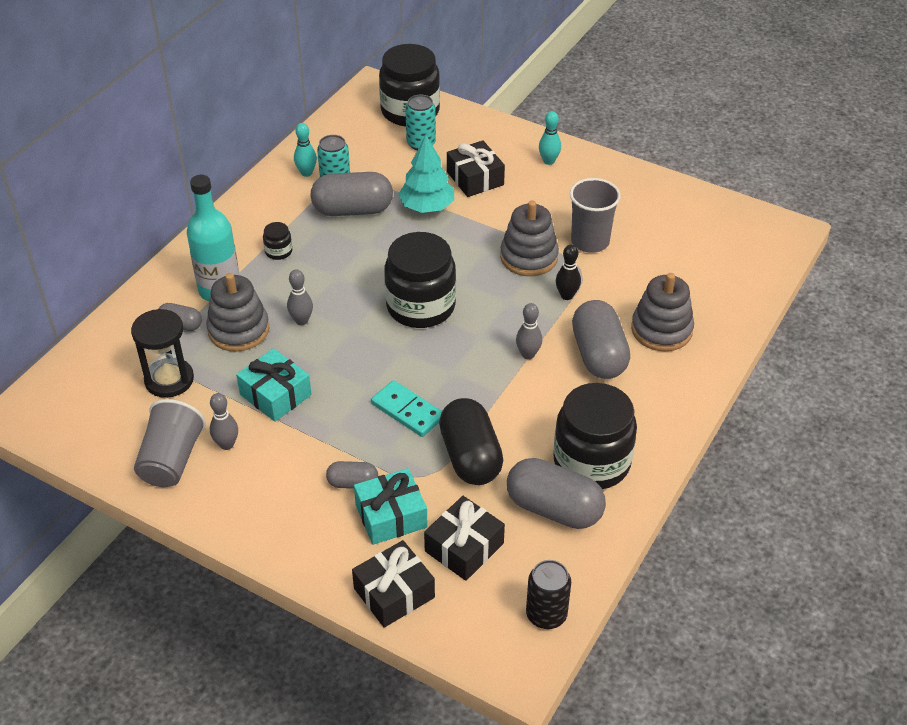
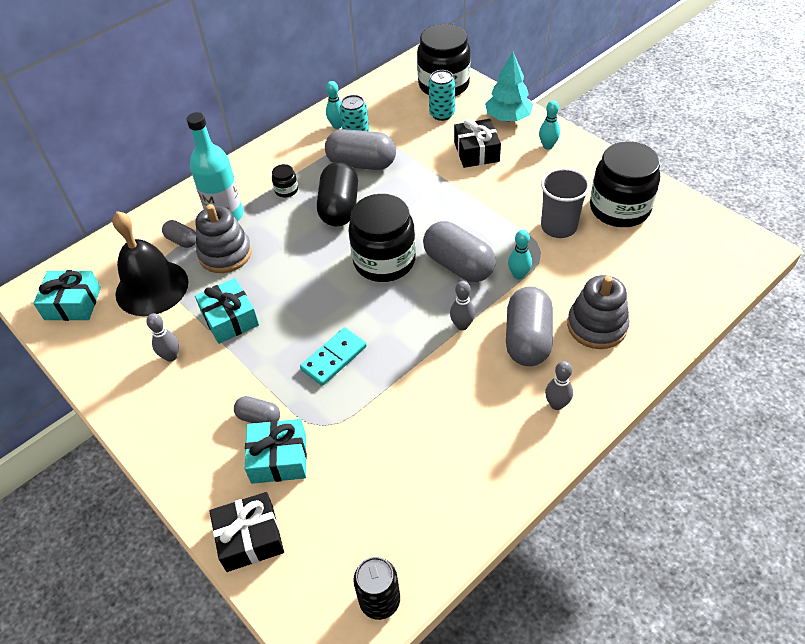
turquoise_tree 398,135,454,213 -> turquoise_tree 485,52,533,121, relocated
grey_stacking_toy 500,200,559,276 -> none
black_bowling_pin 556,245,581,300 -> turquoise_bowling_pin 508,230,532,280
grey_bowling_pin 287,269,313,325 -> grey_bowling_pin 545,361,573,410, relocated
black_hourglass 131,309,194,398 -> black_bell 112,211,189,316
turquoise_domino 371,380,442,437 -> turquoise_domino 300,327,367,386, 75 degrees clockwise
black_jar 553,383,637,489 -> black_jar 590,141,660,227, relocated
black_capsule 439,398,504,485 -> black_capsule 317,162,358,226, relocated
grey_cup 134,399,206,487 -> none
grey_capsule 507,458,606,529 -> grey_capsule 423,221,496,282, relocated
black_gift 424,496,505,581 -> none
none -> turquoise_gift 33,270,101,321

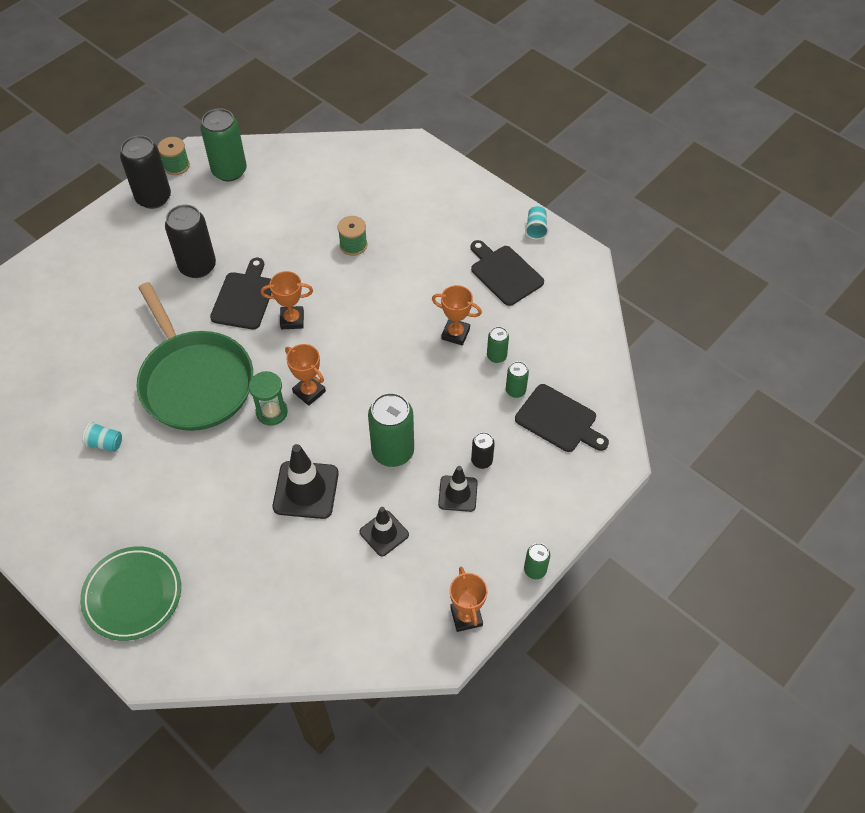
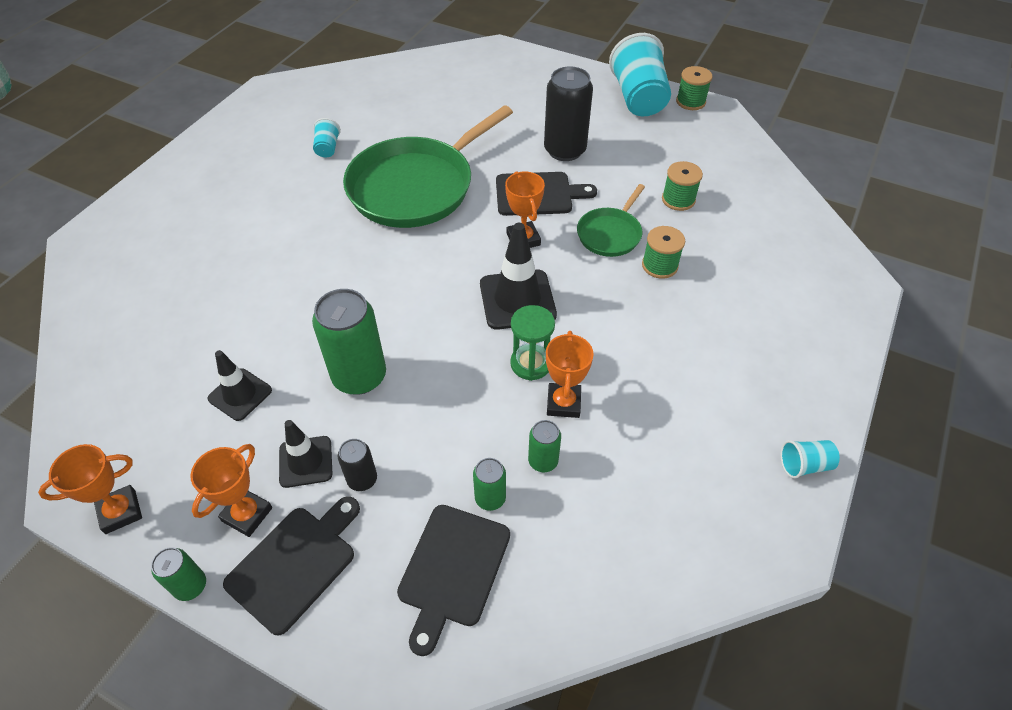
green_can 200,108,247,181 -> none
black_can 120,135,171,209 -> turquoise_cup 609,33,671,116
black_cutting_board 471,240,544,306 -> black_cutting_board 223,496,360,635, relocated
orange_trophy 285,344,326,406 -> orange_trophy 190,444,272,537, relocated
green_hourglass 249,371,288,426 -> green_hourglass 510,305,555,381, relocated
black_traffic_cone 273,444,339,519 -> black_traffic_cone 480,223,557,330, relocated
green_plate 80,546,181,641 -> none
none -> green_spool 662,161,703,211
none -> green_pan 577,184,645,257

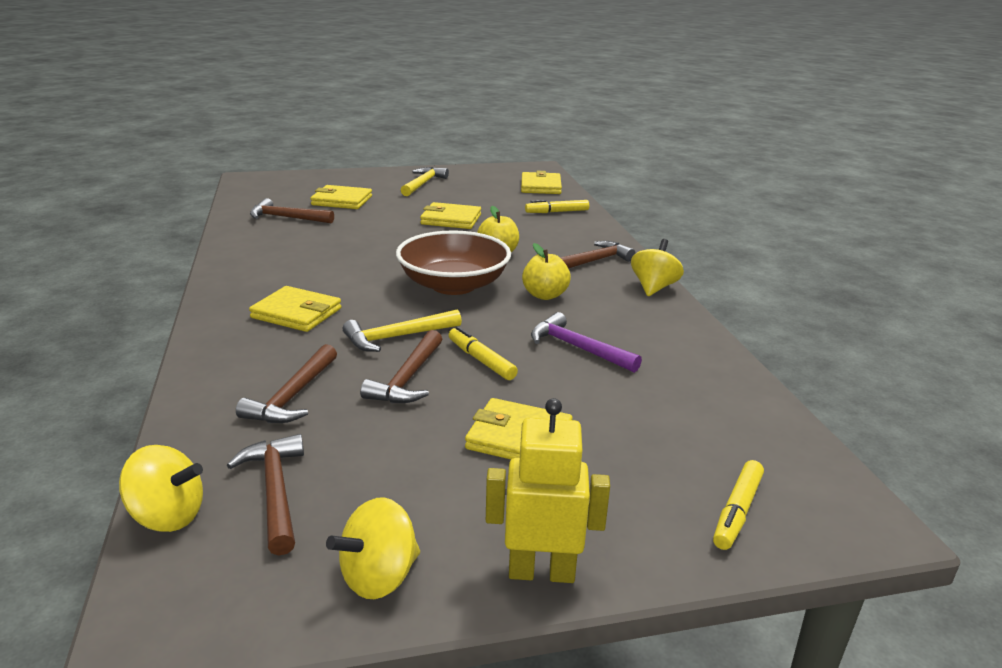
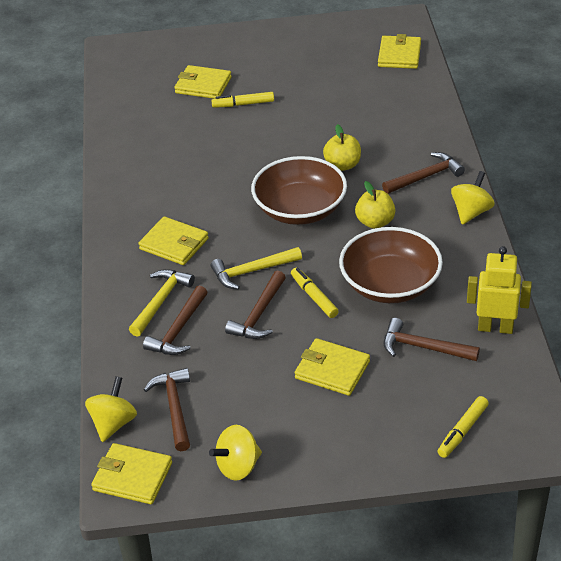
yellow_hammer 401,167,449,196 -> yellow_hammer 129,269,195,337, relocated
brown_hammer 250,198,334,223 -> brown_hammer 383,318,480,361, relocated
yellow_marker 525,200,589,213 -> yellow_marker 211,92,274,108, relocated
yellow_wallet 420,202,481,229 -> yellow_wallet 91,443,172,504, relocated
purple_hammer 531,312,642,373 -> brown_bowl 339,227,443,303
yellow_robot 486,398,610,583 -> yellow_robot 467,246,532,334, relocated
yellow_spinning_top 119,445,203,532 -> yellow_spinning_top 85,376,137,442, 90 degrees counterclockwise

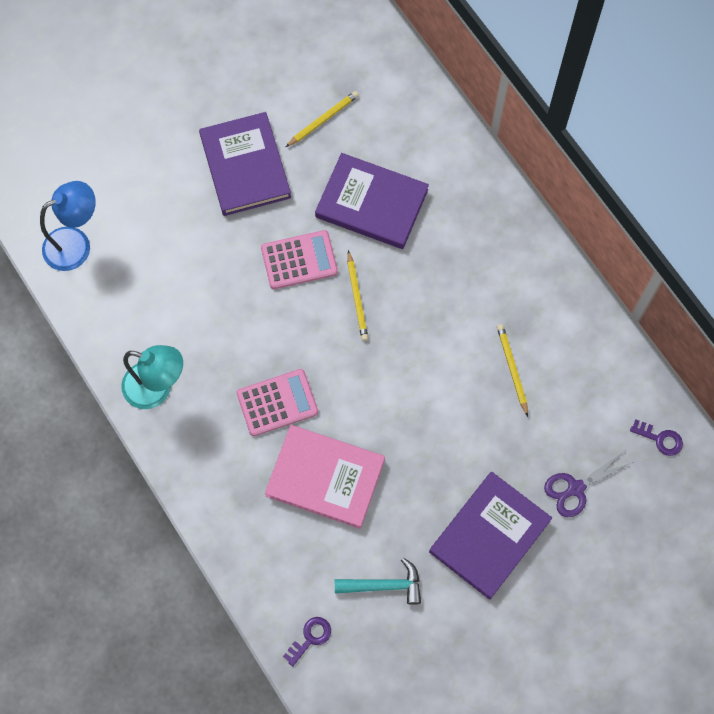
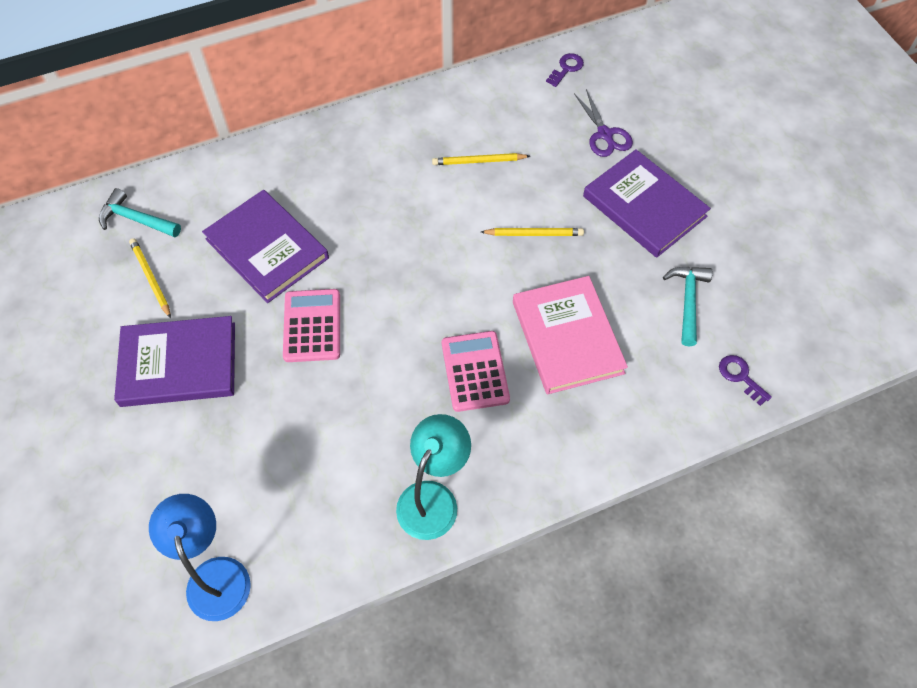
purple_book 315,153,429,249 -> purple_book 202,190,329,303, 75 degrees counterclockwise
yellow_pencil 347,250,368,341 -> yellow_pencil 481,228,584,236, relocated
pink_book 265,425,385,529 -> pink_book 513,276,628,395, 45 degrees counterclockwise
none -> turquoise_hammer 99,188,181,237

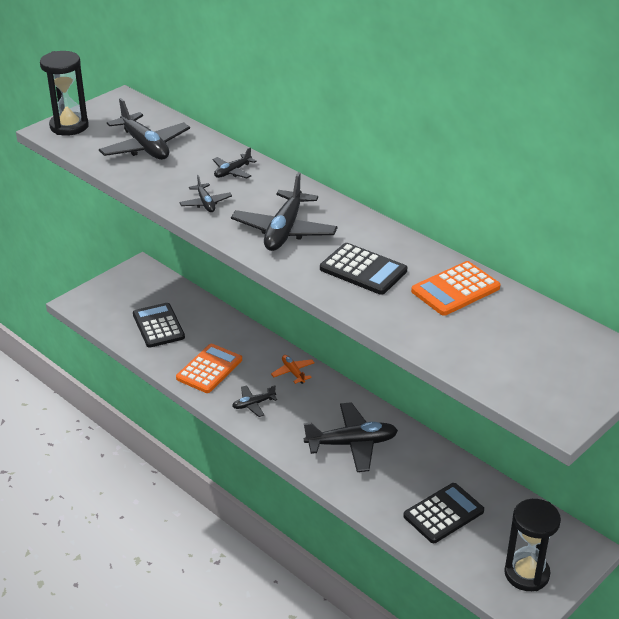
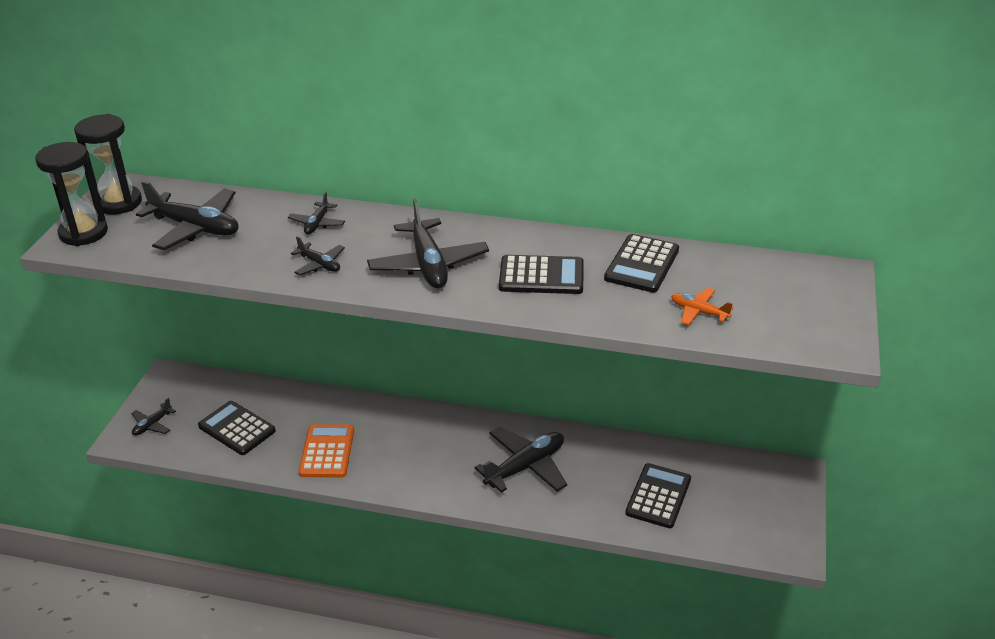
orange_calculator 411,261,501,316 -> black_calculator 604,234,679,293
orange_plane 271,355,315,384 -> orange_plane 671,288,733,325, relocated
black_plane 232,385,278,417 -> black_plane 131,398,176,436, relocated
black_hourglass 504,499,561,591 -> black_hourglass 74,114,142,215, relocated

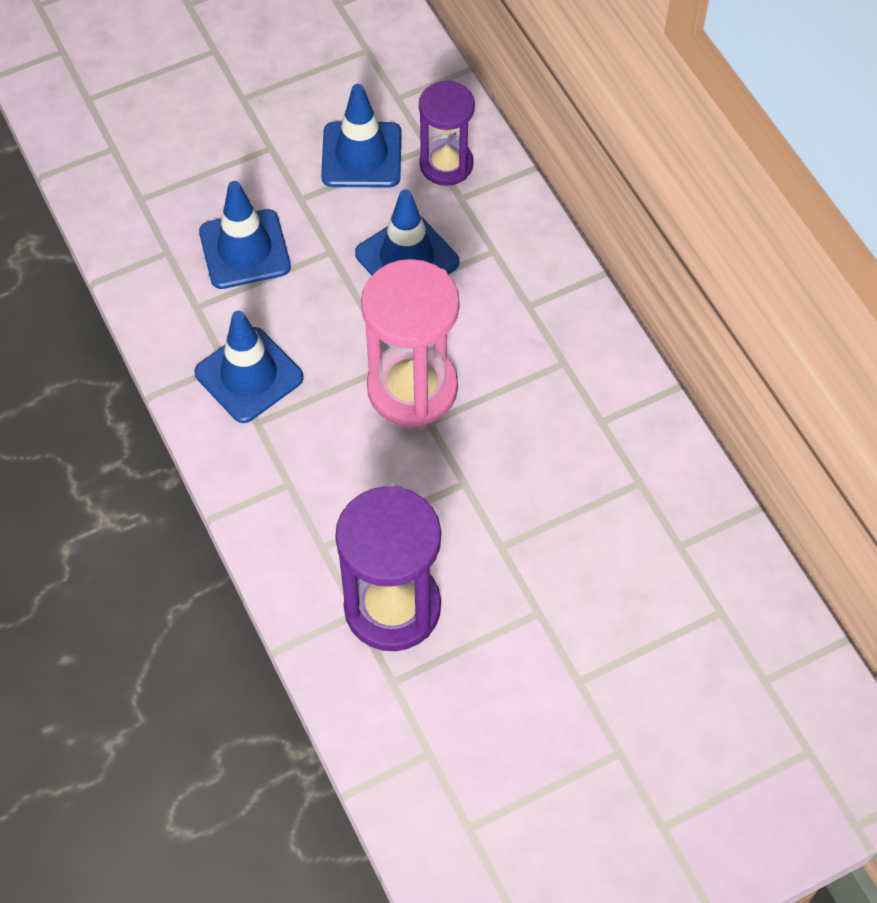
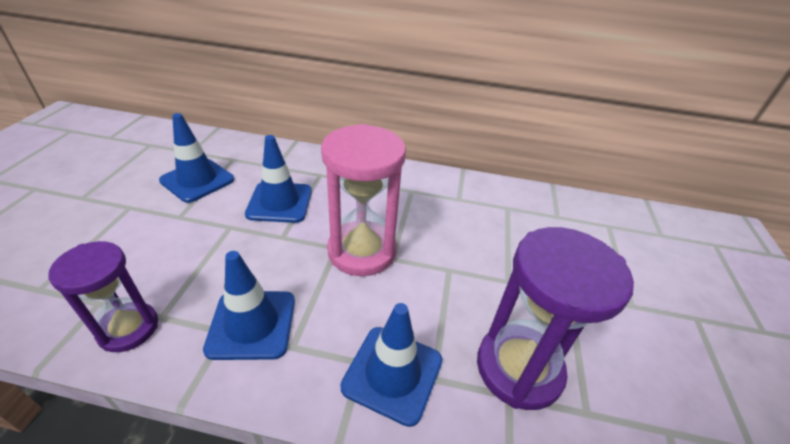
purple_hourglass 419,81,475,186 -> purple_hourglass 49,241,158,352, relocated
blue_traffic_cone 199,181,291,289 -> blue_traffic_cone 340,303,442,427, relocated

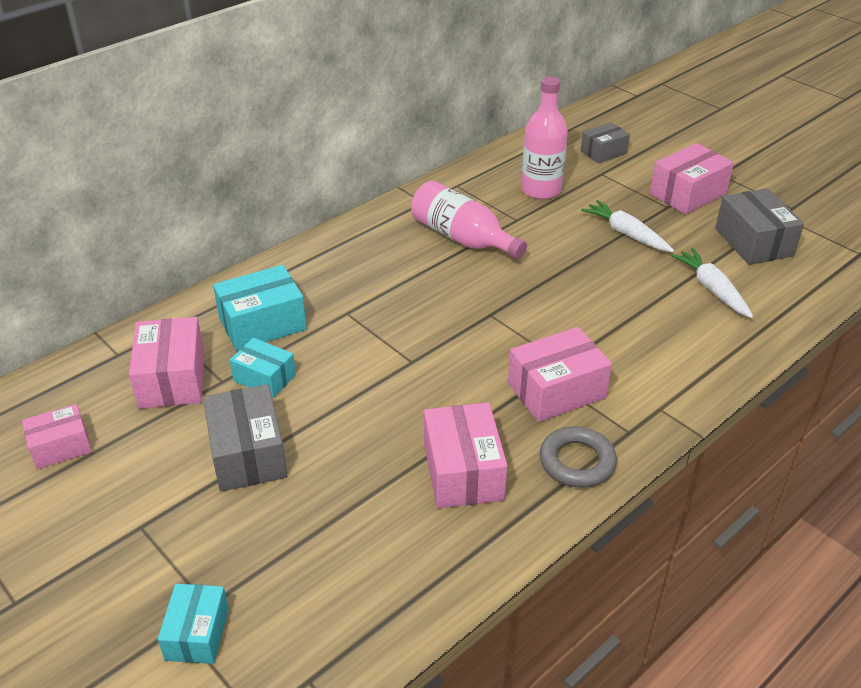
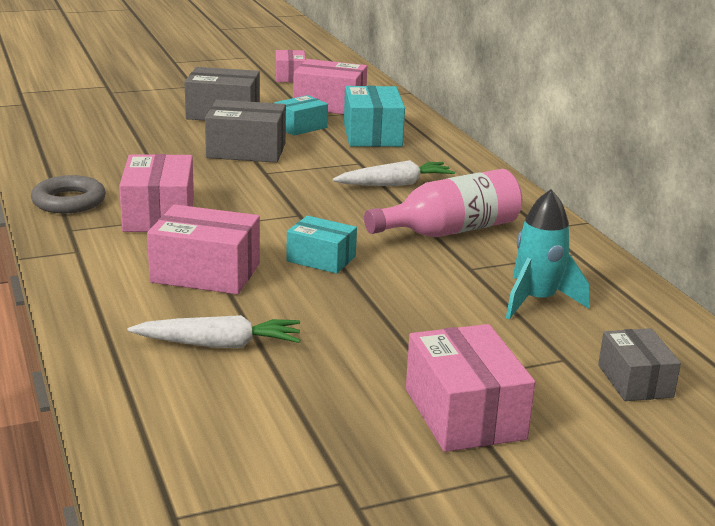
pink_bottle 521,76,568,199 -> turquoise_rocket 506,189,589,320
grey_box 715,188,804,265 -> grey_box 205,100,286,163, relocated
white_carrot 581,200,674,252 -> white_carrot 333,160,455,186, relocated
pink_box 424,402,508,509 -> pink_box 147,205,260,295, relocated
turquoise_box 158,584,229,664 -> turquoise_box 286,216,357,274, relocated

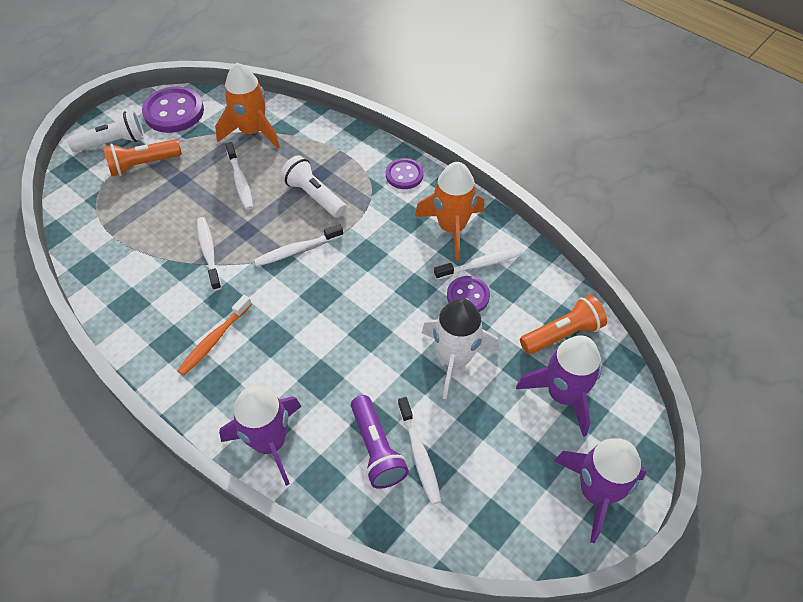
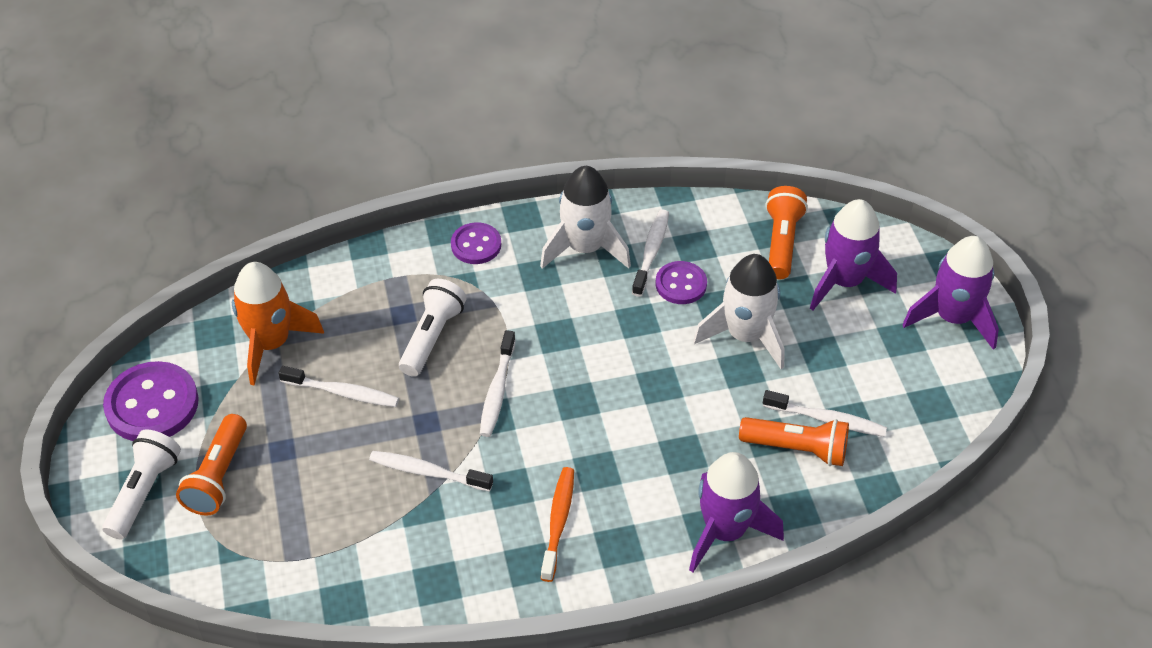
white_flashlight 280,155,347,218 -> white_flashlight 399,279,467,377, 120 degrees clockwise
orange_rocket 415,162,484,260 -> white_rocket 540,166,631,269
orange_toothbrush 177,295,252,376 -> orange_toothbrush 541,467,574,582, 150 degrees counterclockwise
purple_flashlight 351,395,409,489 -> orange_flashlight 739,417,849,466

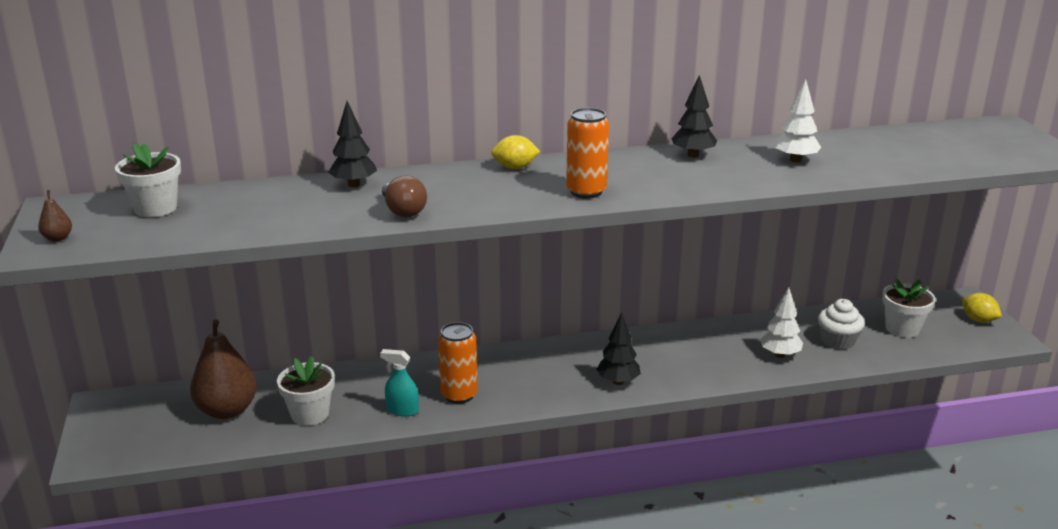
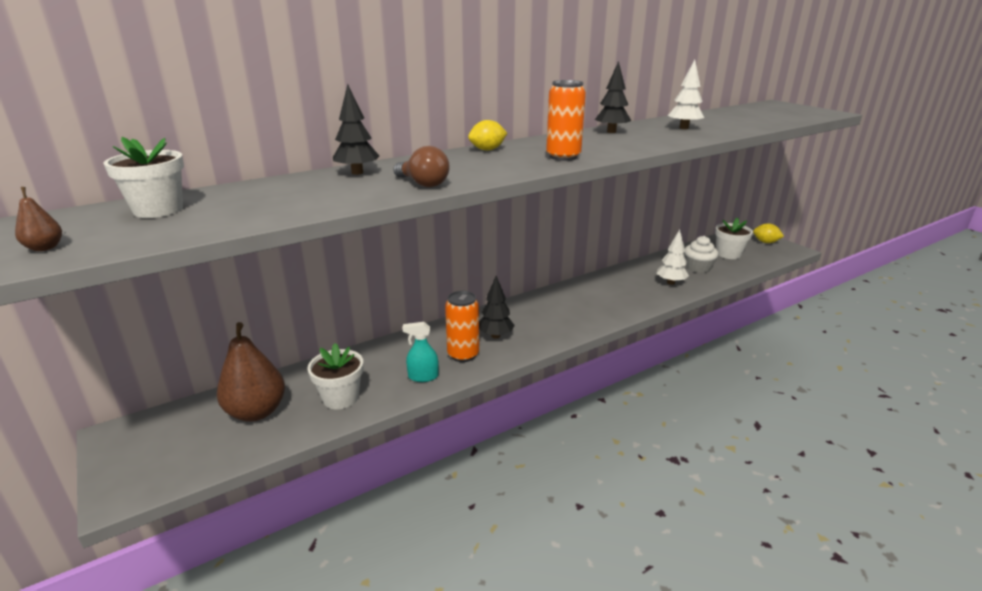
black_tree 596,312,641,385 -> black_tree 479,276,515,339, relocated

